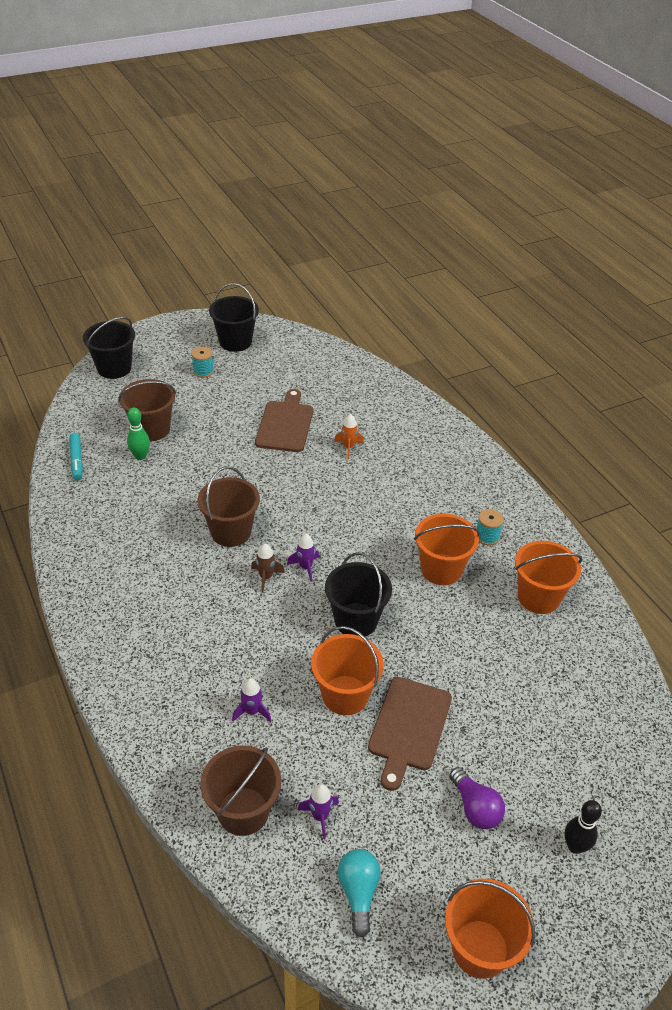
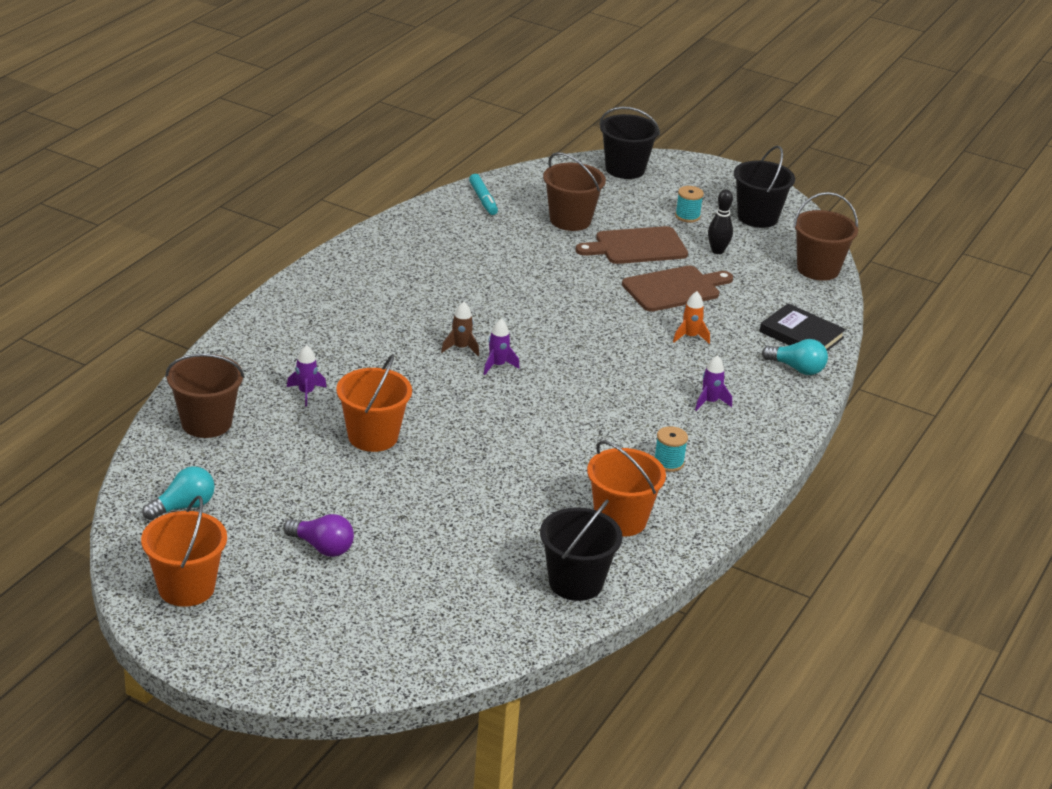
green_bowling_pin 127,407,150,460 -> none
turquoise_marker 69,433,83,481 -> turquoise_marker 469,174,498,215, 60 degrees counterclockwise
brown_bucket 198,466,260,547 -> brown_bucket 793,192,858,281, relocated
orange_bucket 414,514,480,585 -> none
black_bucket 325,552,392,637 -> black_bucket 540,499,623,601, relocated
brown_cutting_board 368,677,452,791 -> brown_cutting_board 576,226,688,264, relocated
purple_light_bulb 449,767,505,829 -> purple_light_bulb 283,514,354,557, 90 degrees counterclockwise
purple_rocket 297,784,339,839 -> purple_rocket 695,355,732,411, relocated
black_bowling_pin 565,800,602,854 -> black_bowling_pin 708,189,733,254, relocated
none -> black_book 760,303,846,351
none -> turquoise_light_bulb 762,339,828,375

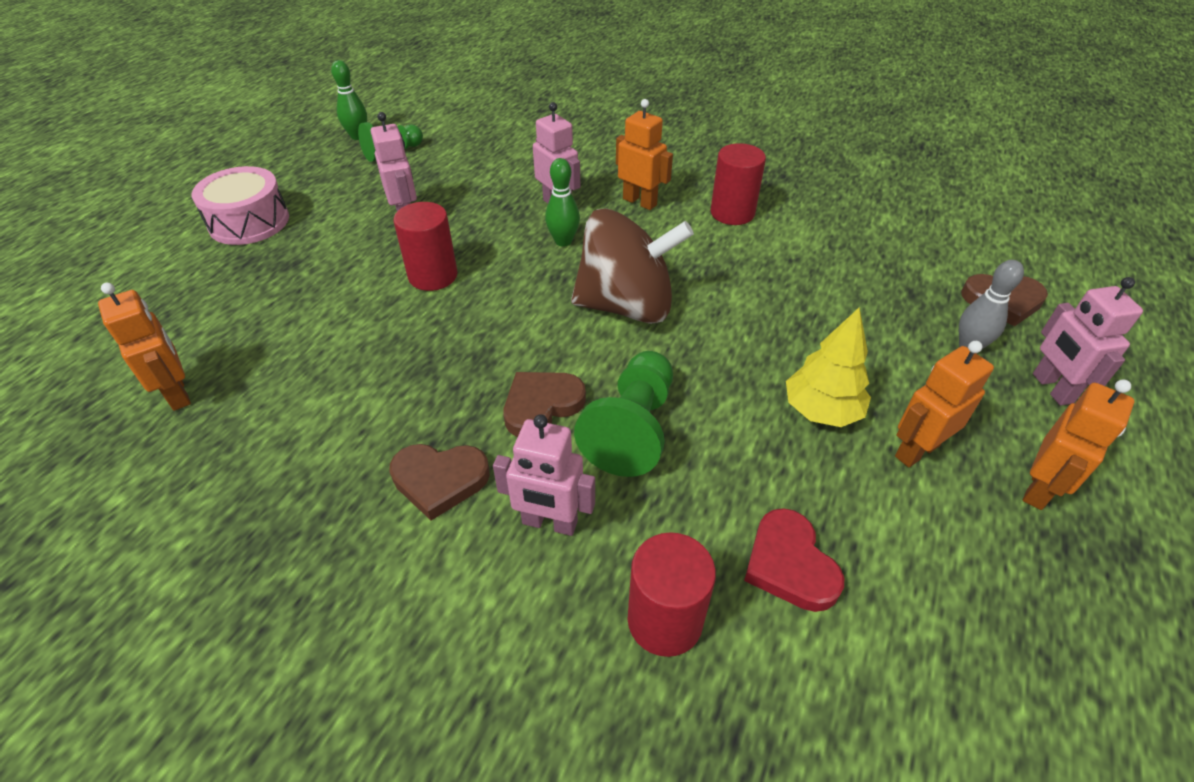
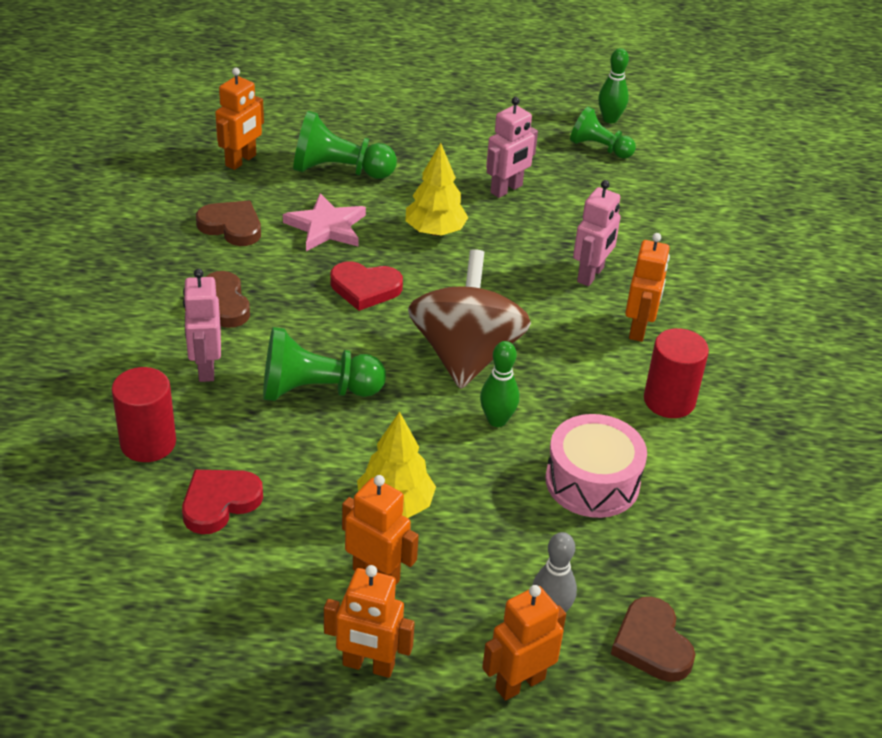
green_bowling_pin 545,158,580,247 -> green_bowling_pin 480,341,519,427, relocated
pink_drum 192,166,289,245 -> pink_drum 545,414,647,518, relocated
red_cylinder 394,202,458,291 -> yellow_tree 405,143,468,236
brown_spinning_top 571,208,694,324 -> brown_spinning_top 408,249,531,389, 150 degrees counterclockwise
pink_robot 1033,277,1143,406 -> orange_robot 482,585,566,701
brown_heart 504,372,586,437 -> brown_heart 196,201,261,246, relocated
none -> green_pawn 293,111,397,179
none -> pink_star 283,193,366,251
none -> red_heart 331,261,403,311

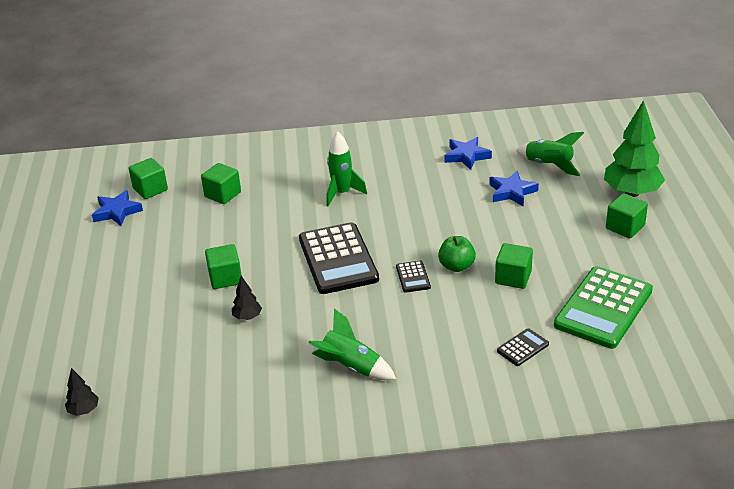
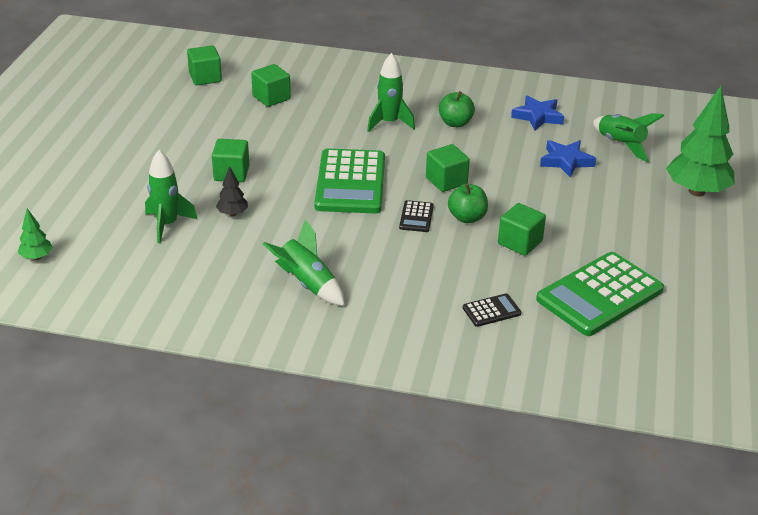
blue_star 92,190,143,226 -> none
green_cube 606,193,648,238 -> green_cube 426,144,470,192, relocated
black_calculator 299,222,379,294 -> green_calculator 315,148,385,213
black_tree 65,368,99,416 -> green_tree 18,209,53,260
none -> green_apple 439,91,475,127
none -> green_rocket 145,150,197,243

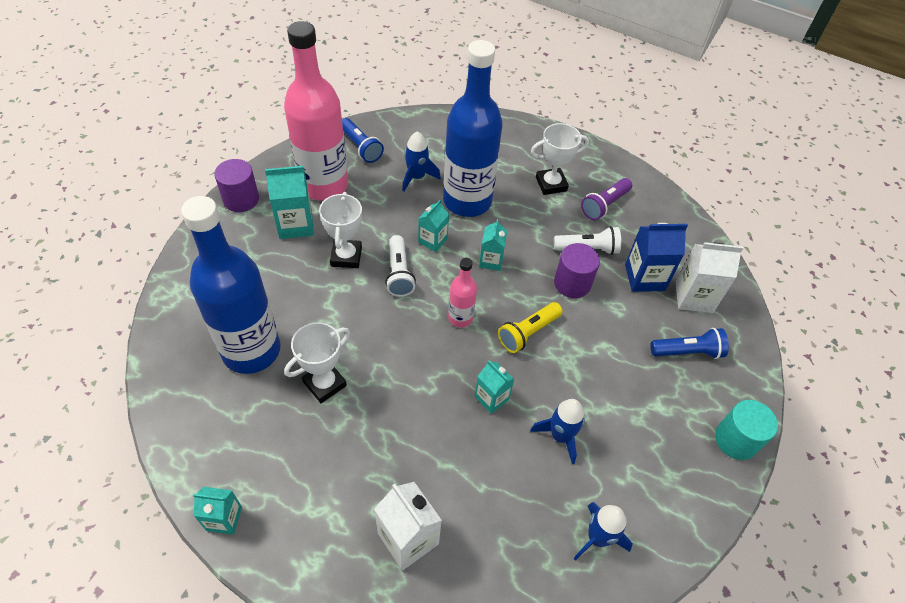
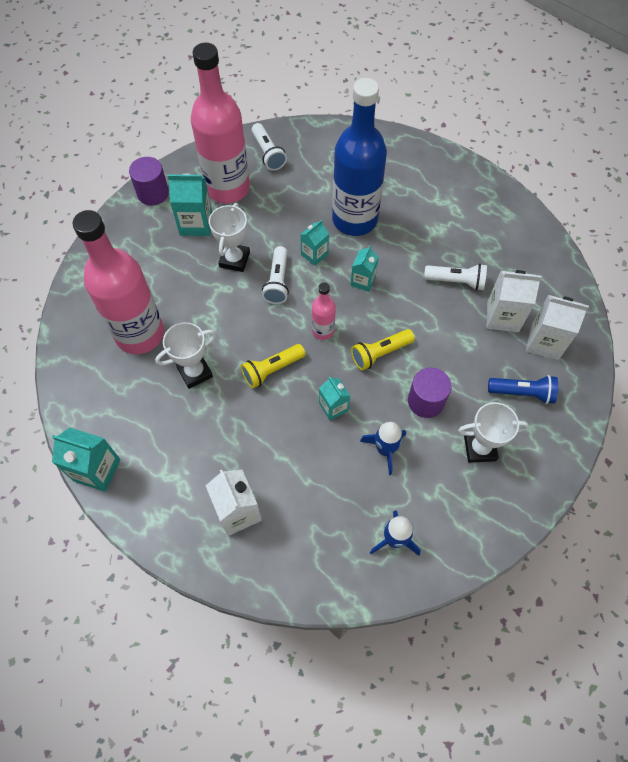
blue_flashlight 342,118,384,163 -> white_flashlight 251,123,287,171
white_trophy 531,123,589,195 -> white_trophy 458,402,529,463, relocated
blue_rocket 402,131,441,192 -> none
purple_flashlight 581,178,632,220 -> none
blue_bottle 181,196,280,374 -> pink_bottle 73,210,164,354
blue_carton 625,223,688,292 -> white_carton 487,270,542,332
purple_cylinder 554,243,600,298 -> purple_cylinder 408,368,452,418, relocated
turquoise_cylinder 715,400,778,460 -> none
turquoise_carton 193,487,242,535 -> turquoise_carton 52,427,120,492, x1.57
none -> yellow_flashlight 241,344,306,389

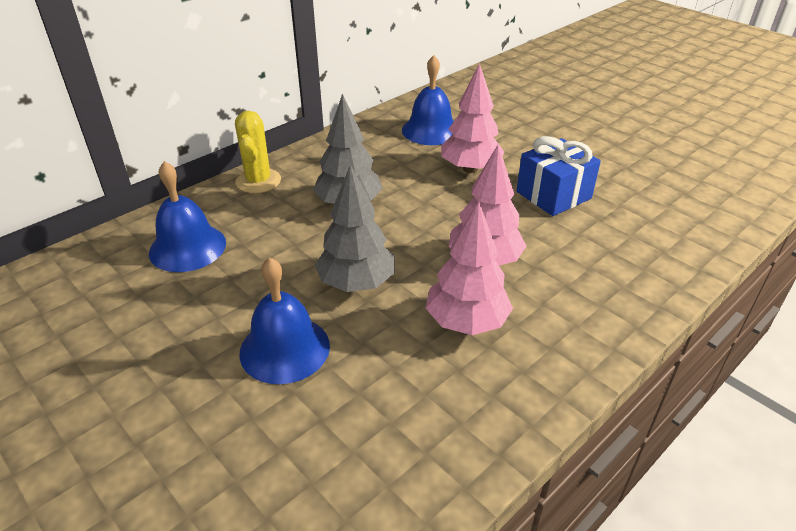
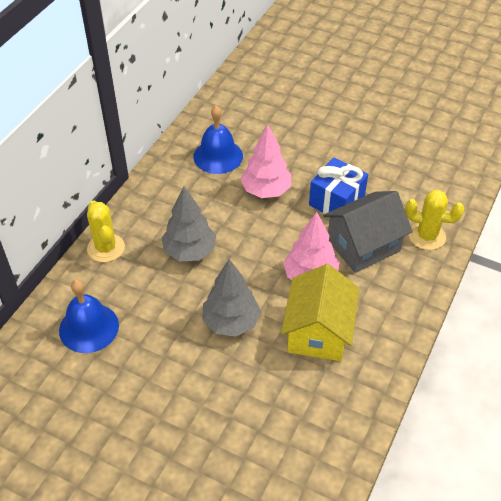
pink_tree 426,201,513,335 -> yellow_house 281,264,360,361
blue_bell 239,257,330,384 -> none
none -> yellow_cactus 405,190,464,250
none -> grey_house 323,191,413,273

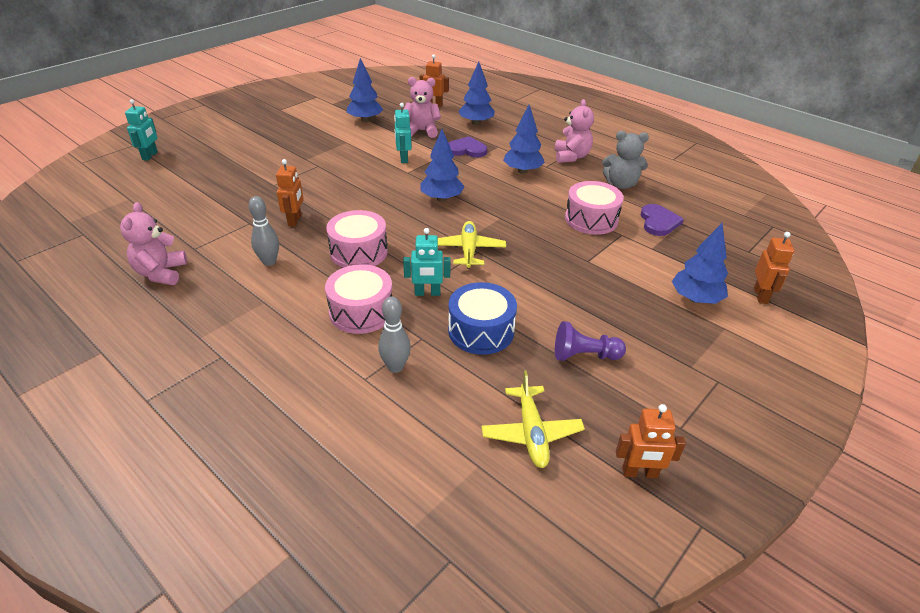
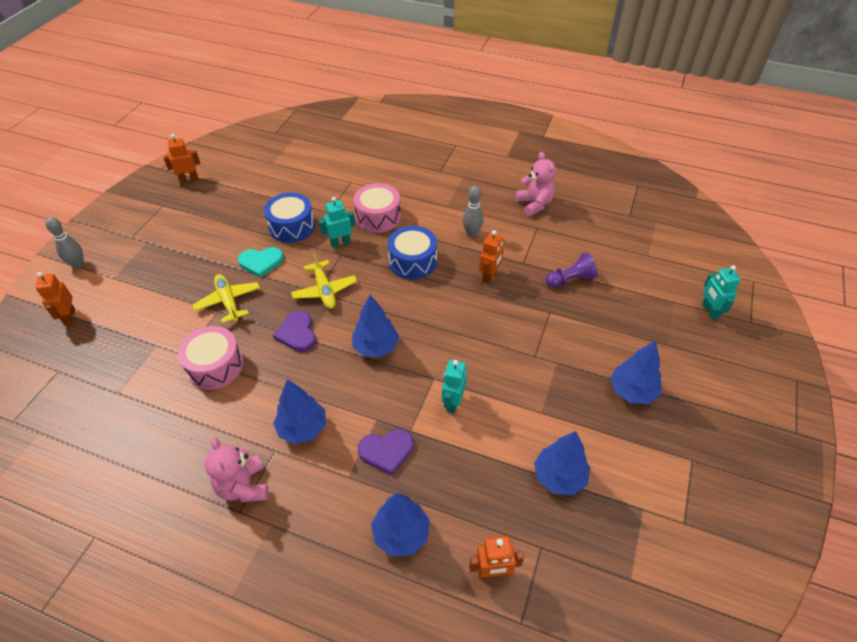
pink_teddy_bear 404,77,441,138 -> none
turquoise_robot 394,103,412,163 -> turquoise_robot 442,360,467,413, 135 degrees counterclockwise
grey_teddy_bear 602,131,649,189 -> none
orange_robot 276,159,304,226 -> orange_robot 479,230,504,284, 135 degrees counterclockwise
purple_heart 641,204,684,236 -> purple_heart 273,311,316,352, relocated
pink_drum 326,210,388,268 -> blue_drum 388,226,437,279
blue_tree 672,223,728,304 -> blue_tree 610,340,662,404, relocated
grey_bowling_pin 378,297,411,373 -> grey_bowling_pin 45,217,84,269, relocated
purple_pawn 555,321,626,361 -> purple_pawn 546,252,598,288, relocated
yellow_plane 481,370,585,468 -> yellow_plane 193,274,260,323, relocated
none -> turquoise_heart 238,247,284,278

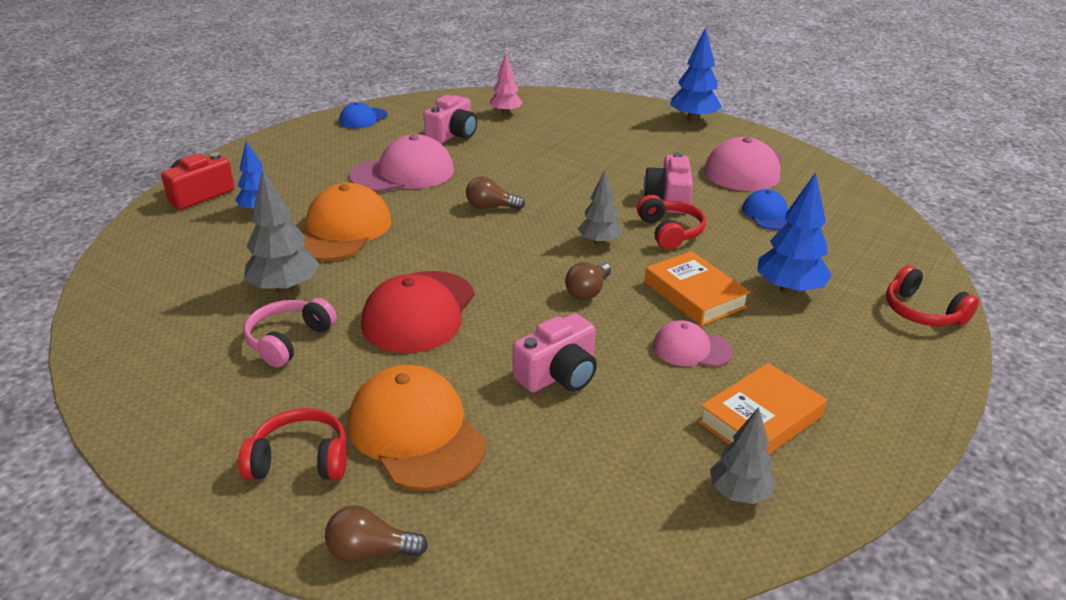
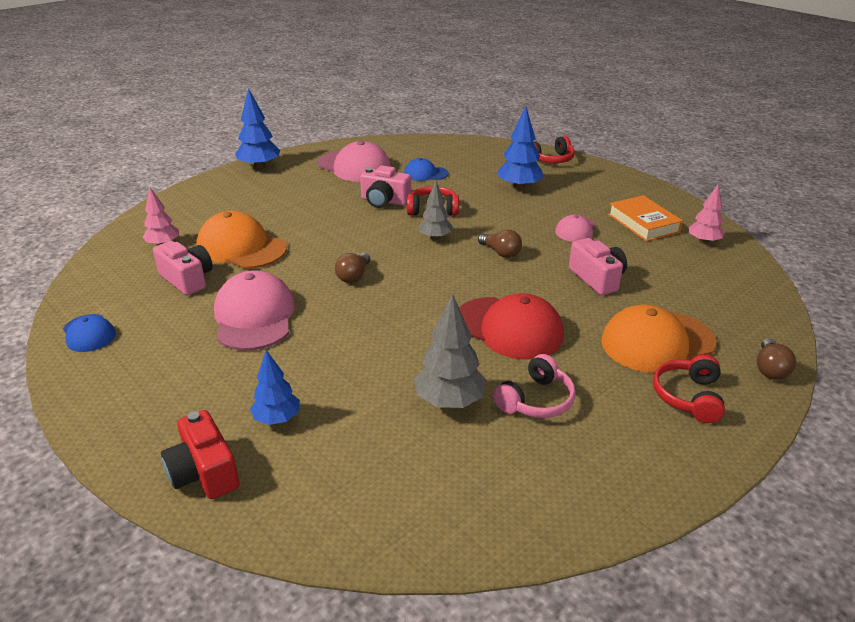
orange_cap 300,183,391,261 -> orange_cap 196,211,287,269, relocated
orange_book 645,251,750,326 -> none
pink_headphones 244,298,337,368 -> pink_headphones 493,354,576,418, 90 degrees counterclockwise
grey_tree 710,407,776,504 -> pink_tree 688,185,725,244

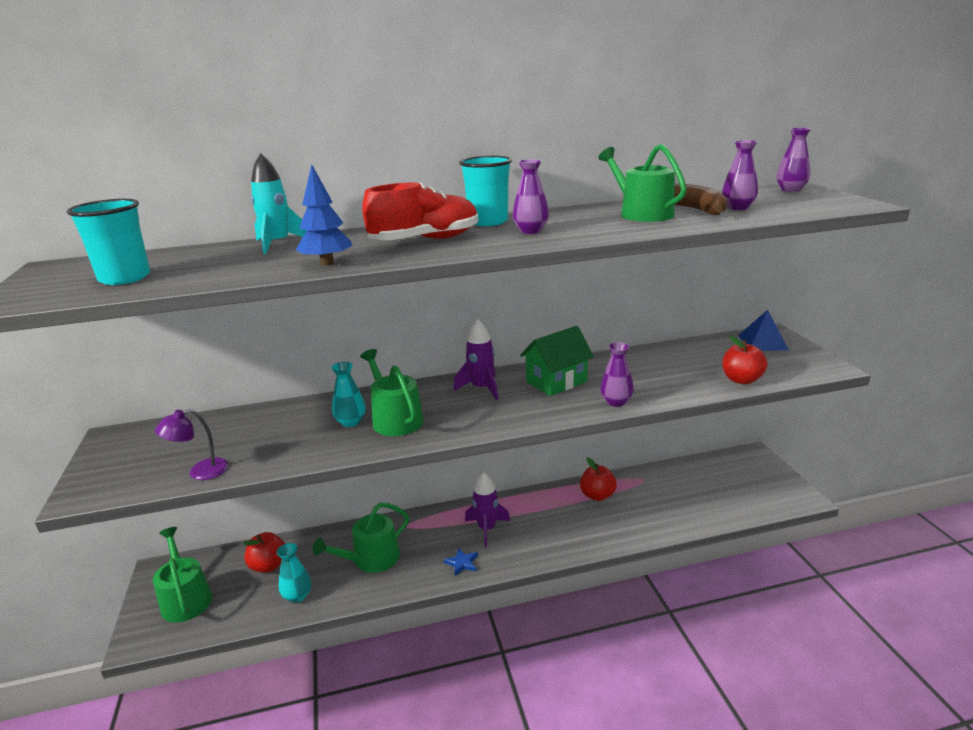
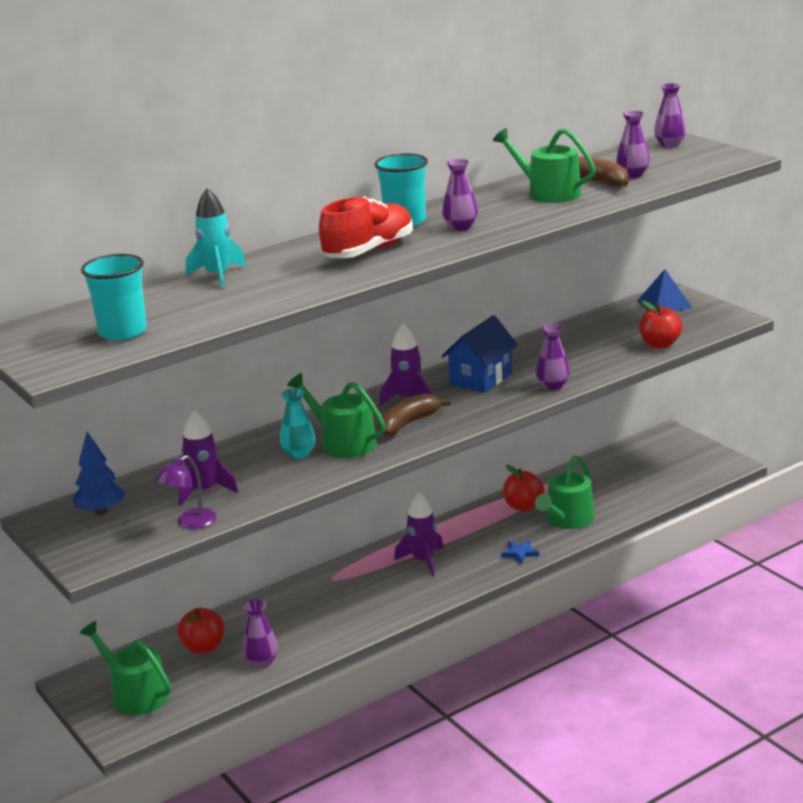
blue_tree 296,164,353,266 -> blue_tree 73,432,125,515, relocated
green_house 520,326,594,396 -> blue_house 442,315,518,393
green_watering_can 313,503,409,573 -> green_watering_can 535,455,594,529, relocated
turquoise_vase 276,543,311,603 -> purple_vase 243,599,278,668
blue_star 444,548,478,576 -> blue_star 501,540,539,563, relocated
none -> brown_banana 378,394,451,437
none -> purple_rocket 179,410,239,506

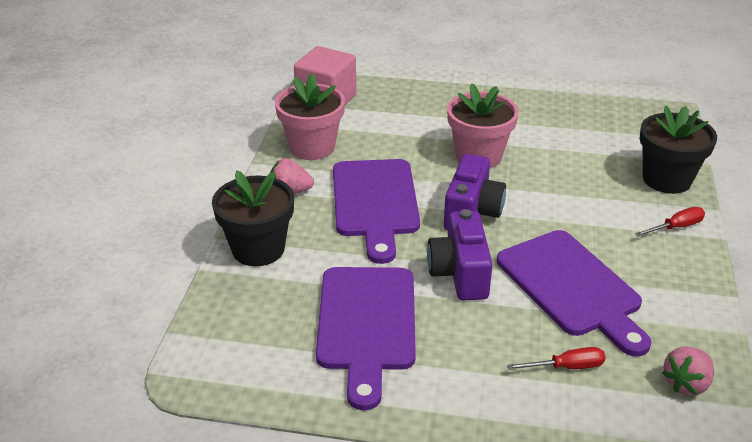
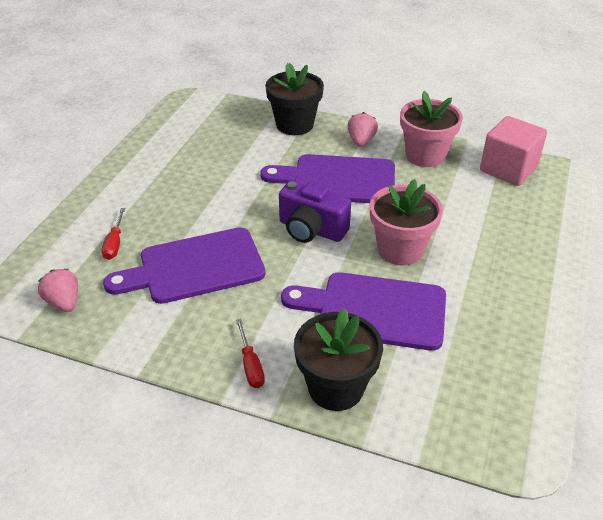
purple_camera 427,209,493,300 -> none
purple_cutting_board 316,267,416,410 -> purple_cutting_board 281,272,446,351, relocated

